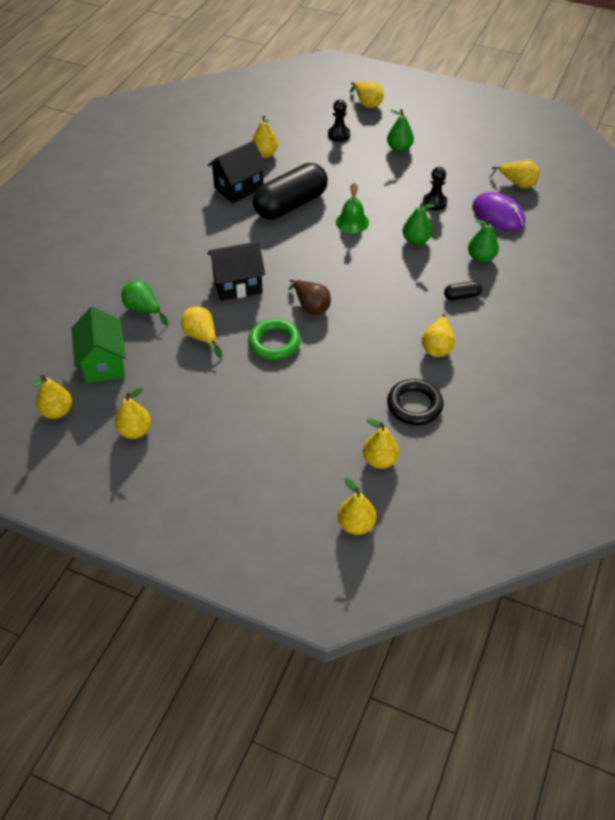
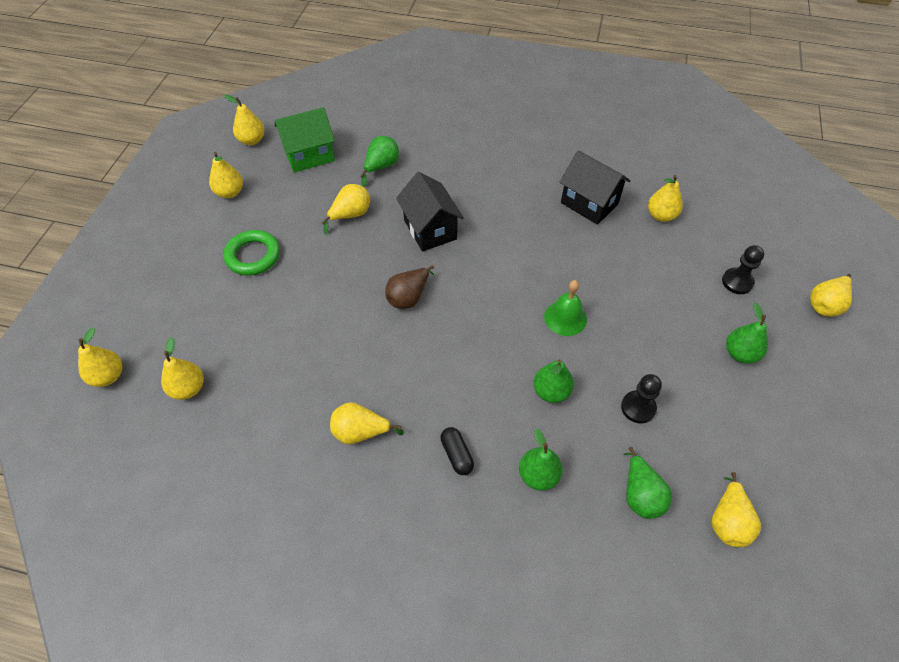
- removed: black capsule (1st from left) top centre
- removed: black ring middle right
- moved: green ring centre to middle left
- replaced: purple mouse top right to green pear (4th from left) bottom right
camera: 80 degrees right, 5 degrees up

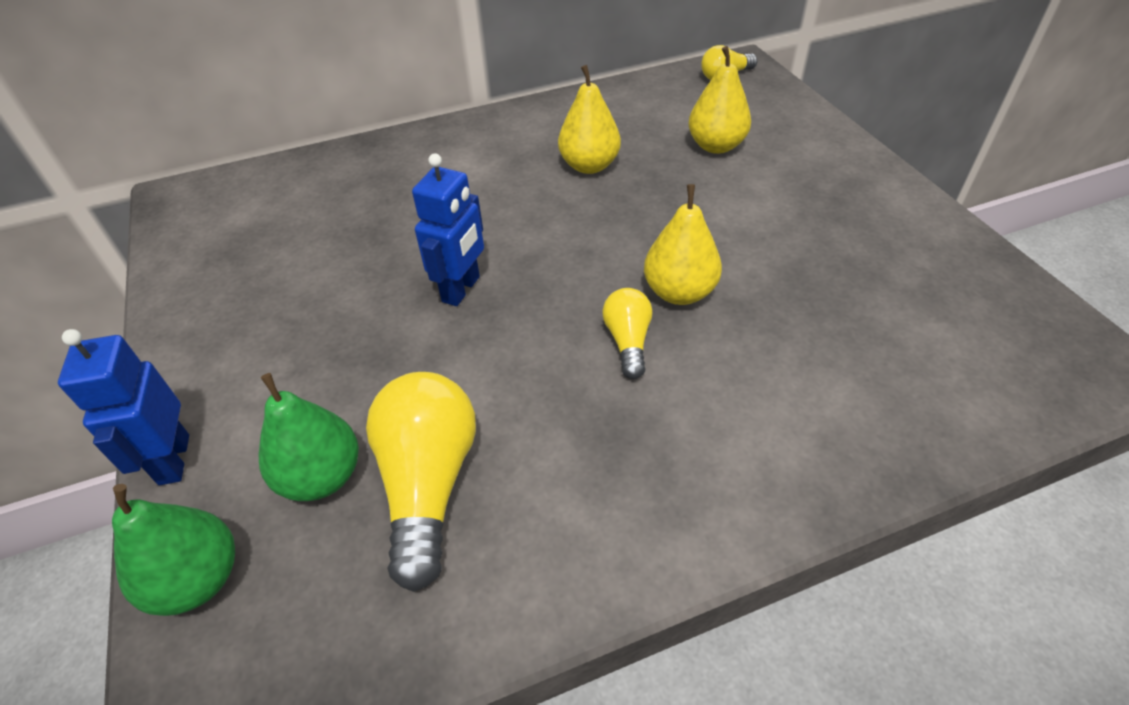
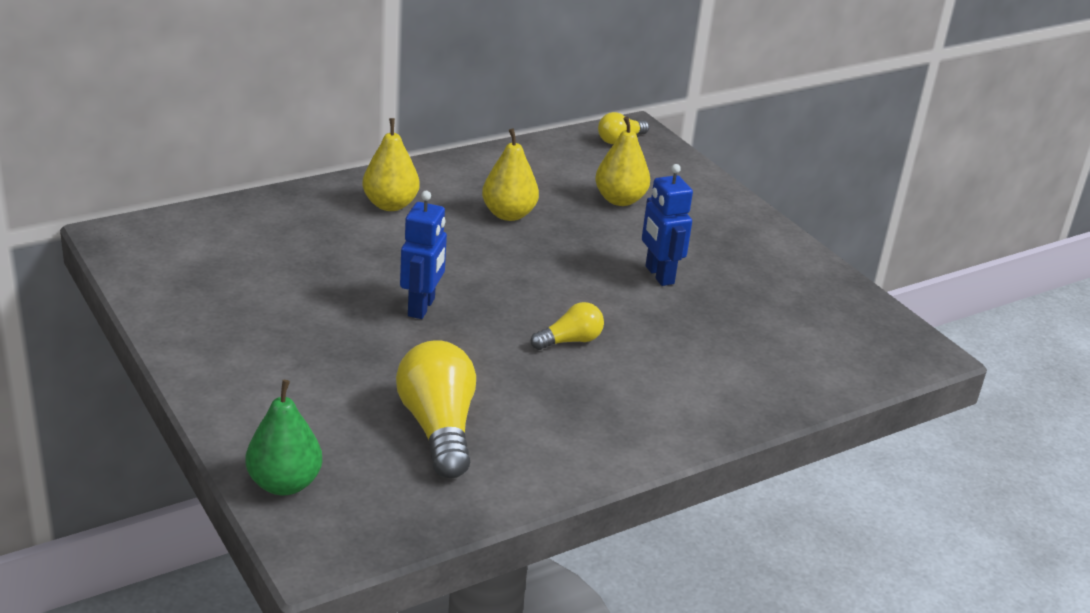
- removed: green pear (2nd from left) middle left
- moved: blue robot (1st from left in the first image) middle left to blue robot (2nd from left) centre
- moved: yellow pear (2nd from left in the first image) centre to yellow pear (1st from left) top centre
- turned: yellow light bulb (2nd from left) centre = centre 75 degrees clockwise
camera: 15 degrees left, 15 degrees down

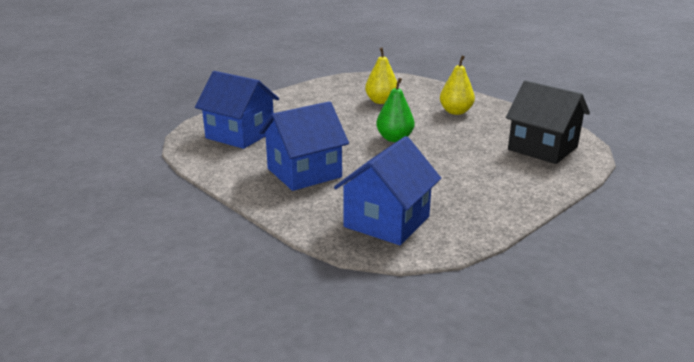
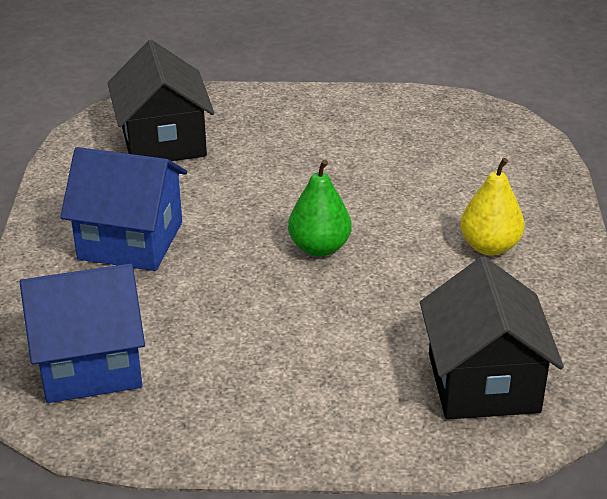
- removed: yellow pear (1st from left) top centre
- recoloured: blue house (1st from left) top centre to black house (1st from left) top left
camera: 45 degrees right, 10 degrees up

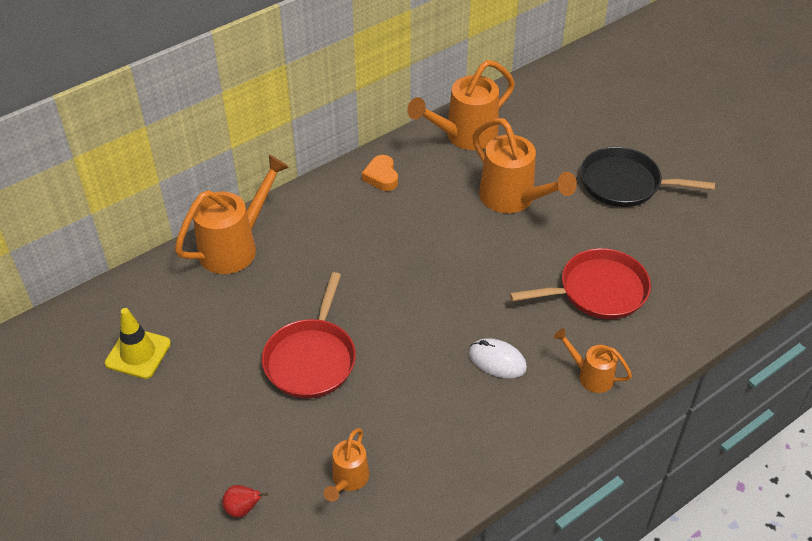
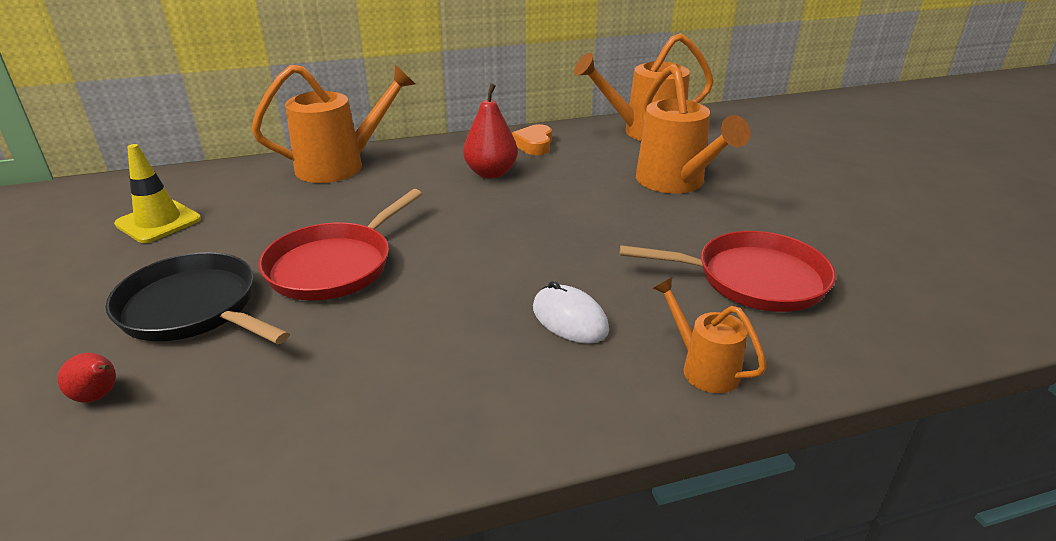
- removed: orange watering can (2nd from left) bottom centre
- added: red pear (2nd from left) top centre
- moved: black pan top right to middle left
camera: 20 degrees right, 15 degrees down

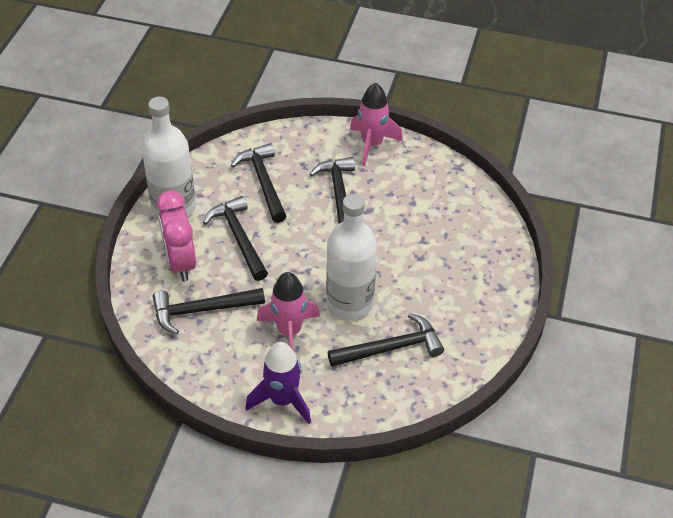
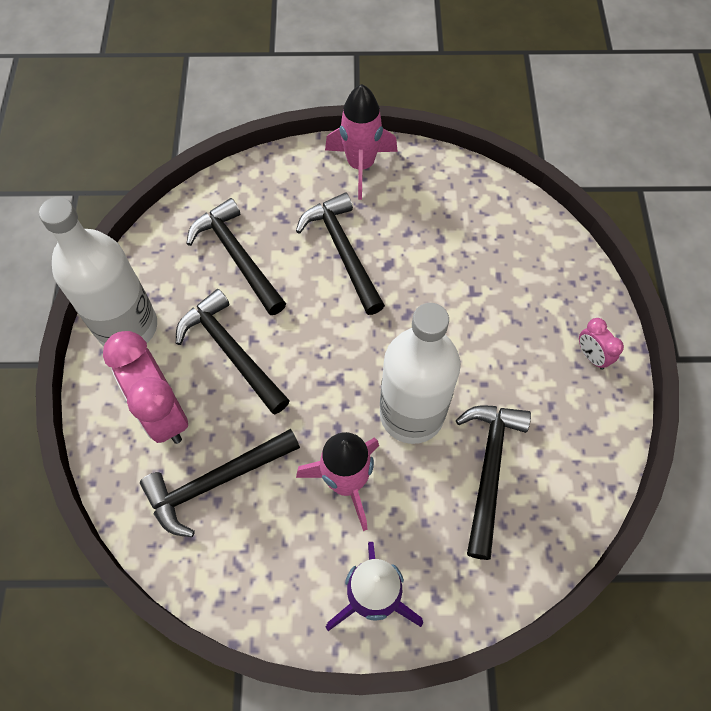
- added: pink clock (2nd from left) middle right
- turned: black hammer (5th from left) centre = bottom right 45 degrees counterclockwise
camera: 15 degrees left, 15 degrees up

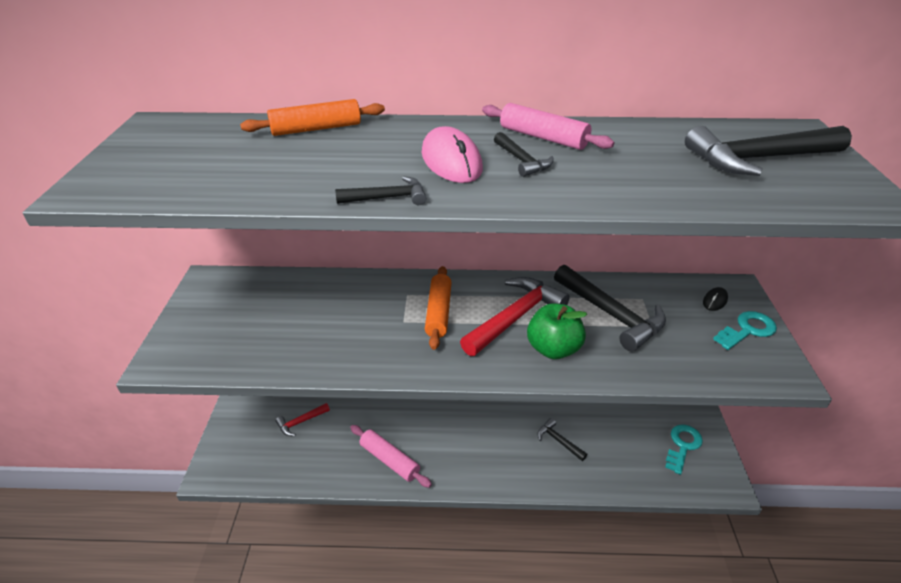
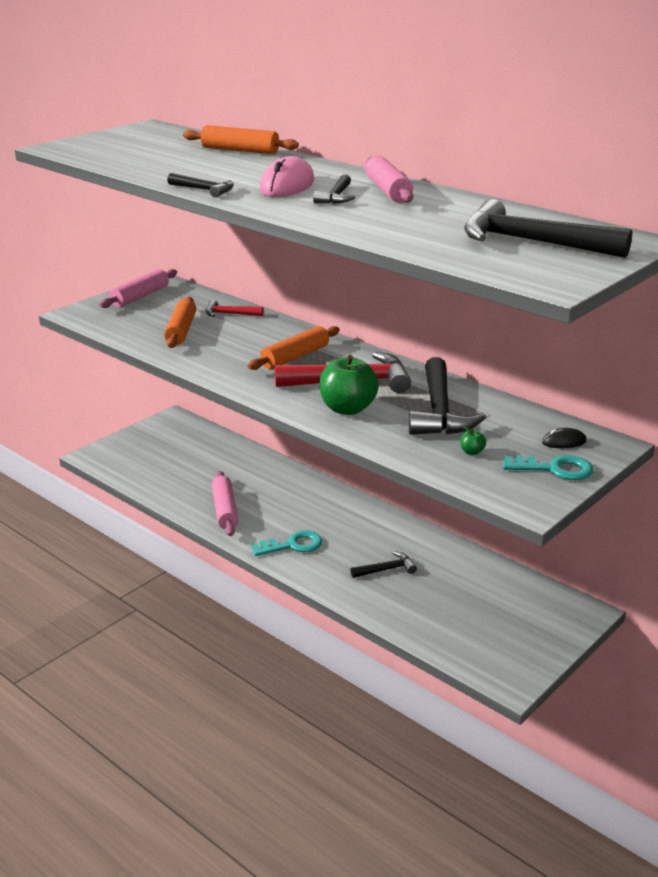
- added: pink rolling pin (1st from left) top left
- added: orange rolling pin (1st from left) middle left
- added: green apple (2nd from left) middle right
- moved: red hammer (1st from left) bottom centre to centre
- moved: turquoise key (1st from left) bottom right to centre
- turned: black hammer (3rd from left) bottom centre = centre 75 degrees clockwise
camera: 40 degrees right, 10 degrees down

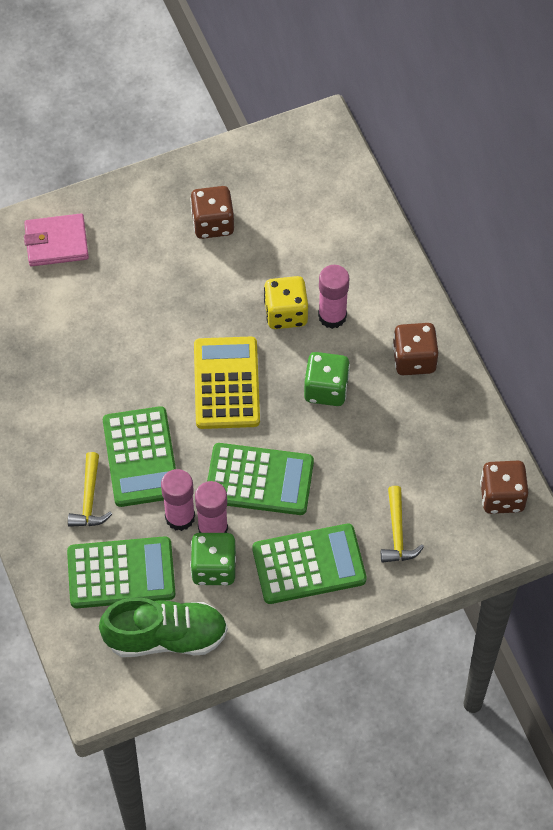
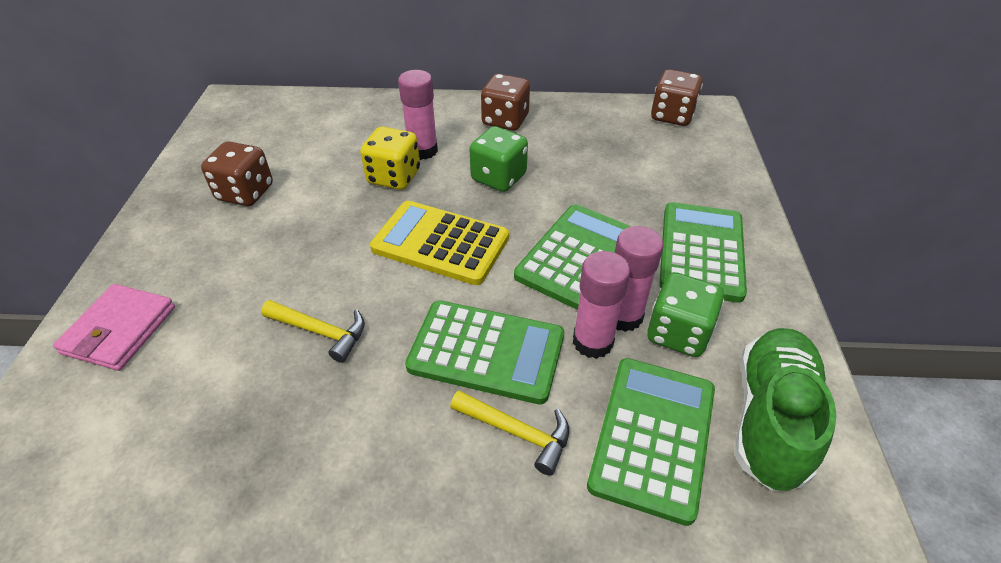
- moved: yellow hammer (2nd from left in the first image) middle right to yellow hammer (1st from left) middle left
camera: 65 degrees left, 15 degrees down

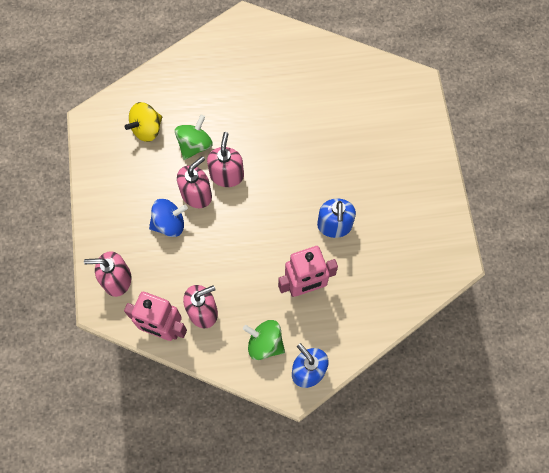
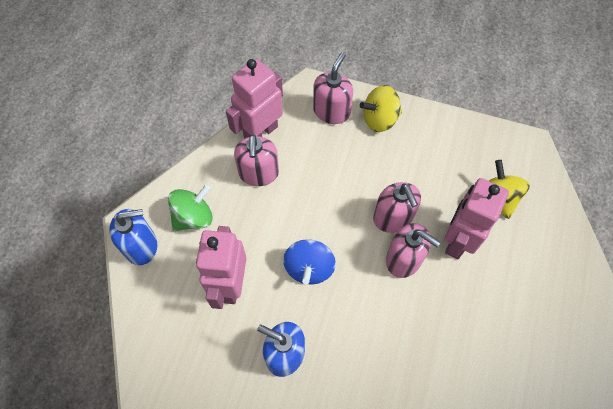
- added: yellow spinning top (1st from left) top centre
- moved: blue spinning top middle left to centre
- replaced: green spinning top (1st from left) top centre to pink robot (3rd from left) middle right
camera: 115 degrees right, 5 degrees down

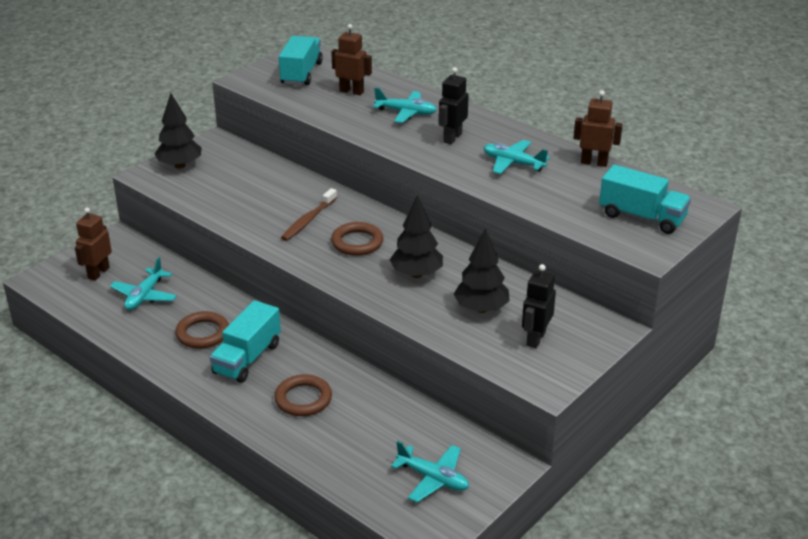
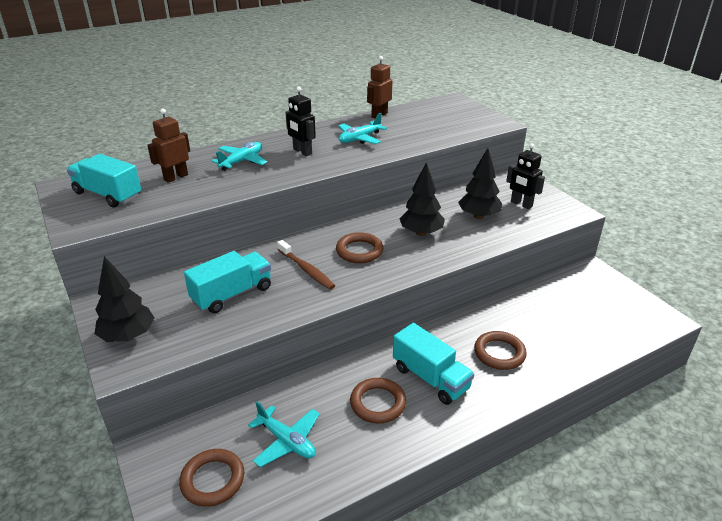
- removed: turquoise plane (3rd from left) bottom centre
- moved: turquoise truck (3rd from left in the first image) middle right to turquoise truck (2nd from left) middle left
- replaced: brown robot (1st from left) middle left to brown ring (1st from left) bottom left
camera: 70 degrees left, 0 degrees up

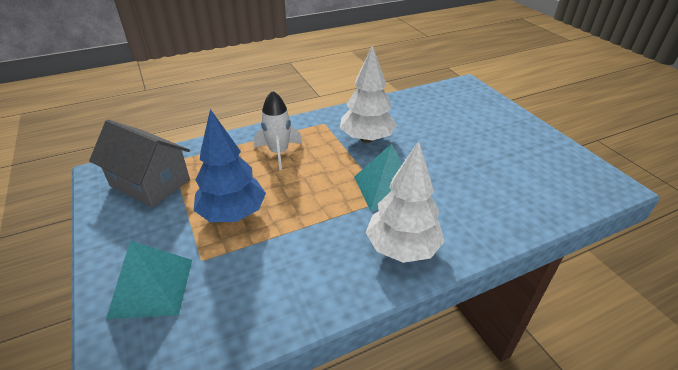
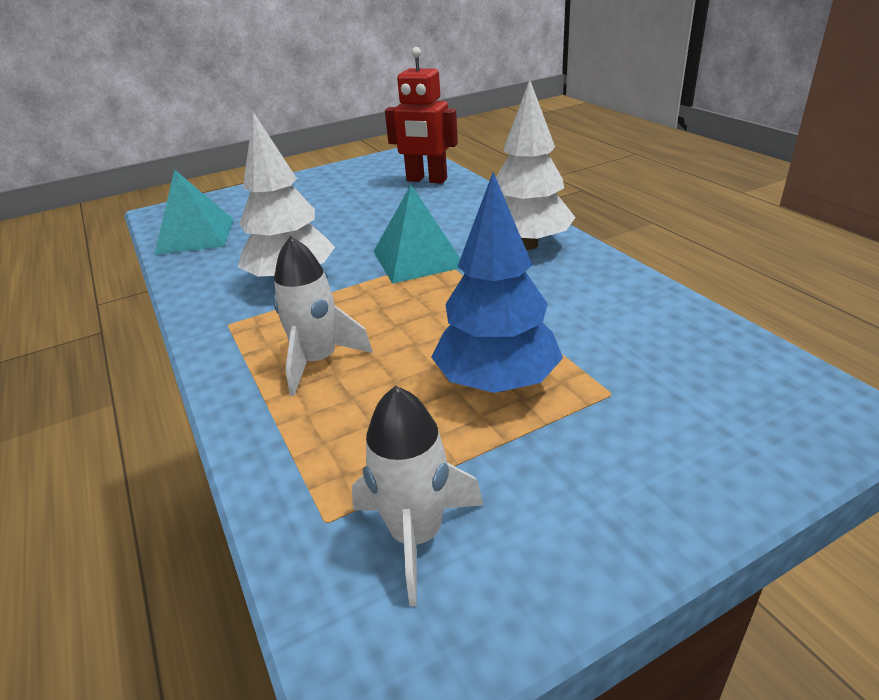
- added: red robot top centre
- moved: turquoise pyramid (1st from left) bottom left to top left
- replaced: grey house middle left to white rocket (2nd from left) bottom centre
camera: 90 degrees left, 5 degrees down

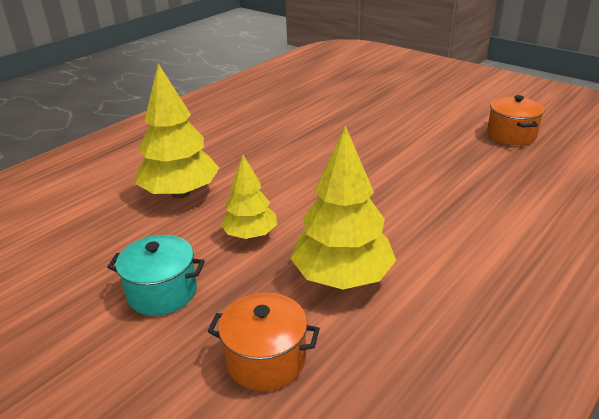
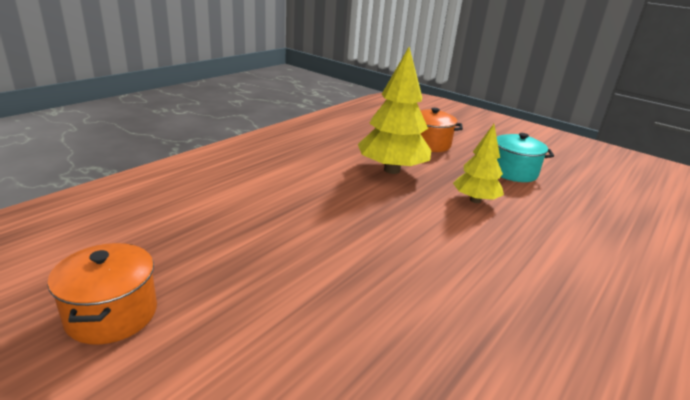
- removed: yellow tree (1st from left) top left
camera: 175 degrees right, 5 degrees down

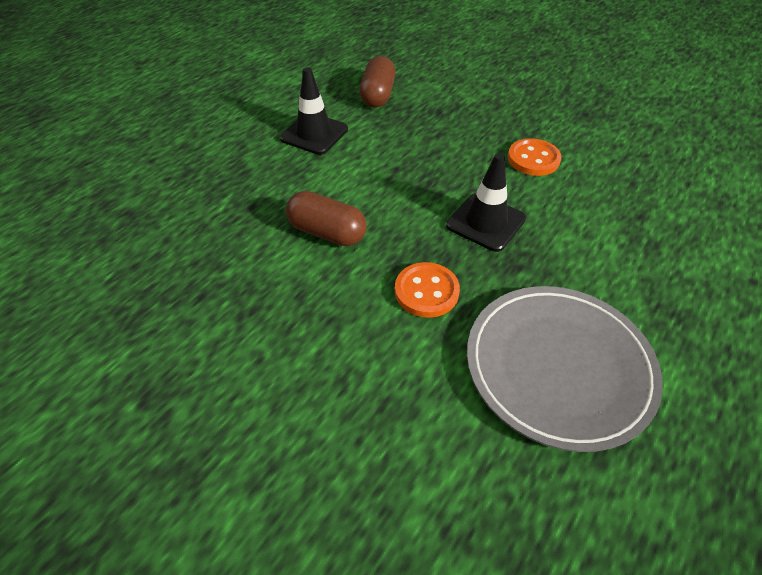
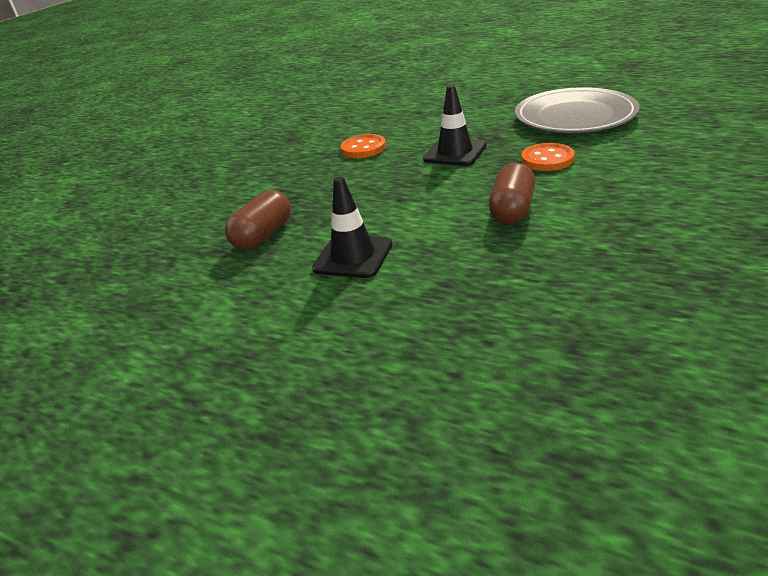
- turned: brown capsule (2nd from left in the first image) top centre = centre 60 degrees counterclockwise
camera: 95 degrees left, 15 degrees down

